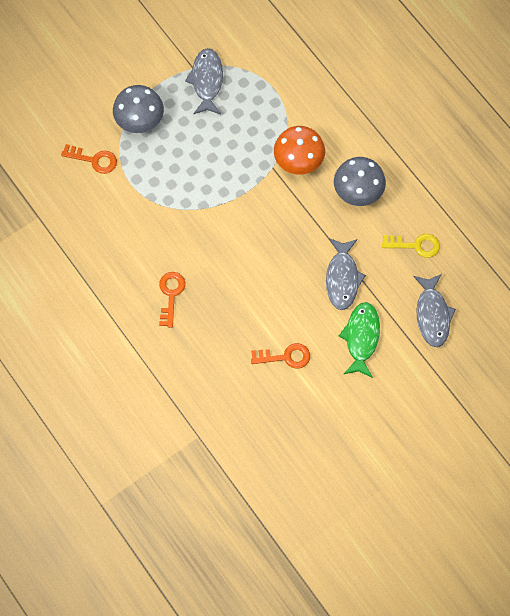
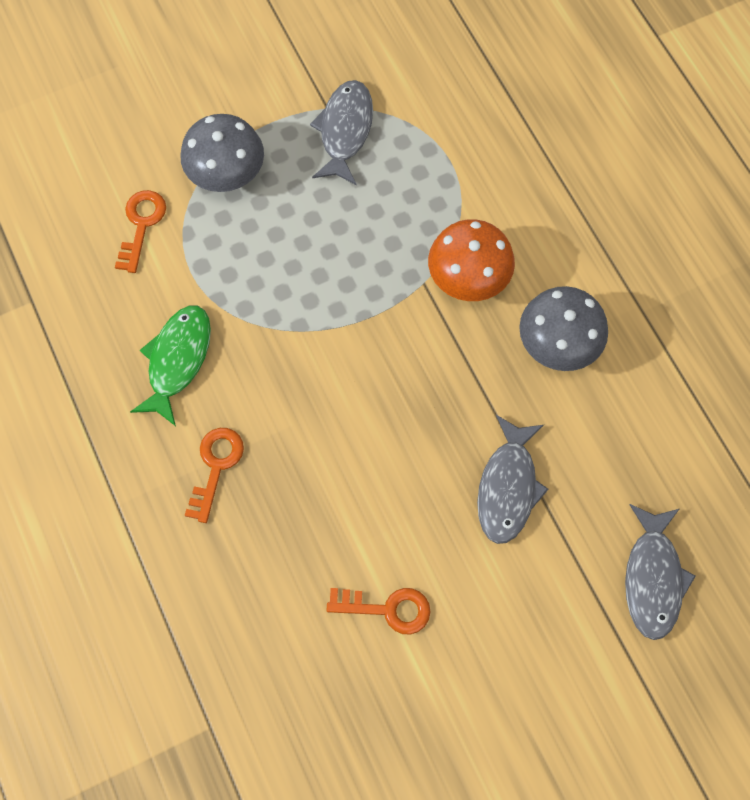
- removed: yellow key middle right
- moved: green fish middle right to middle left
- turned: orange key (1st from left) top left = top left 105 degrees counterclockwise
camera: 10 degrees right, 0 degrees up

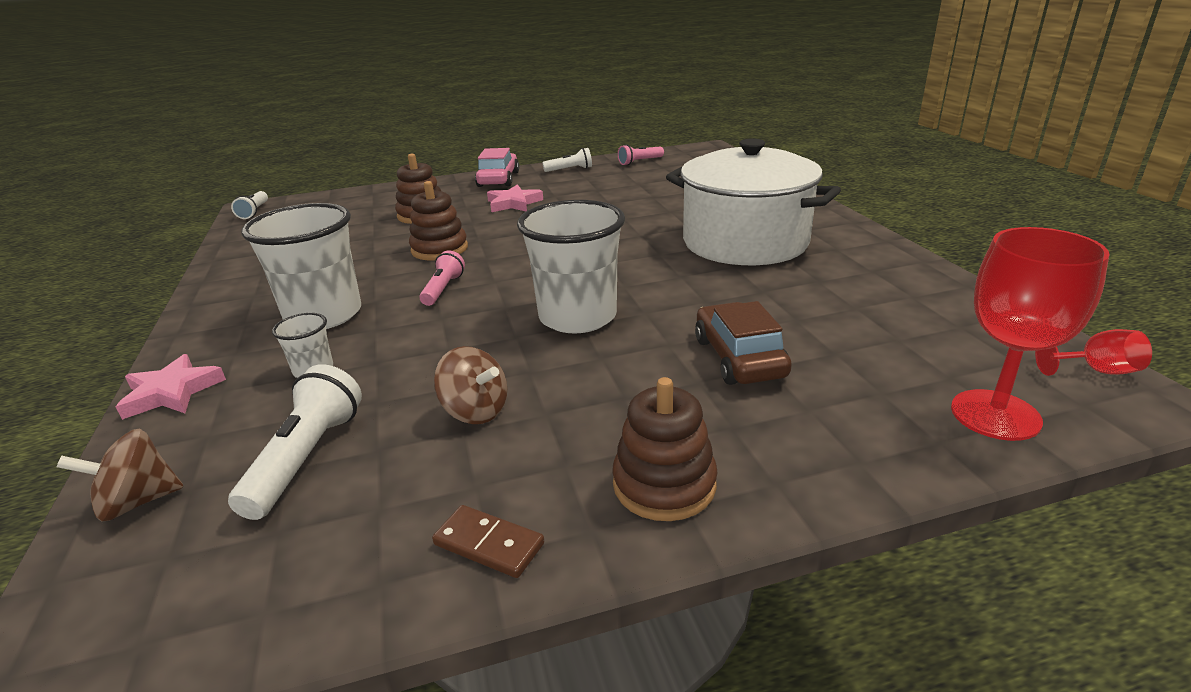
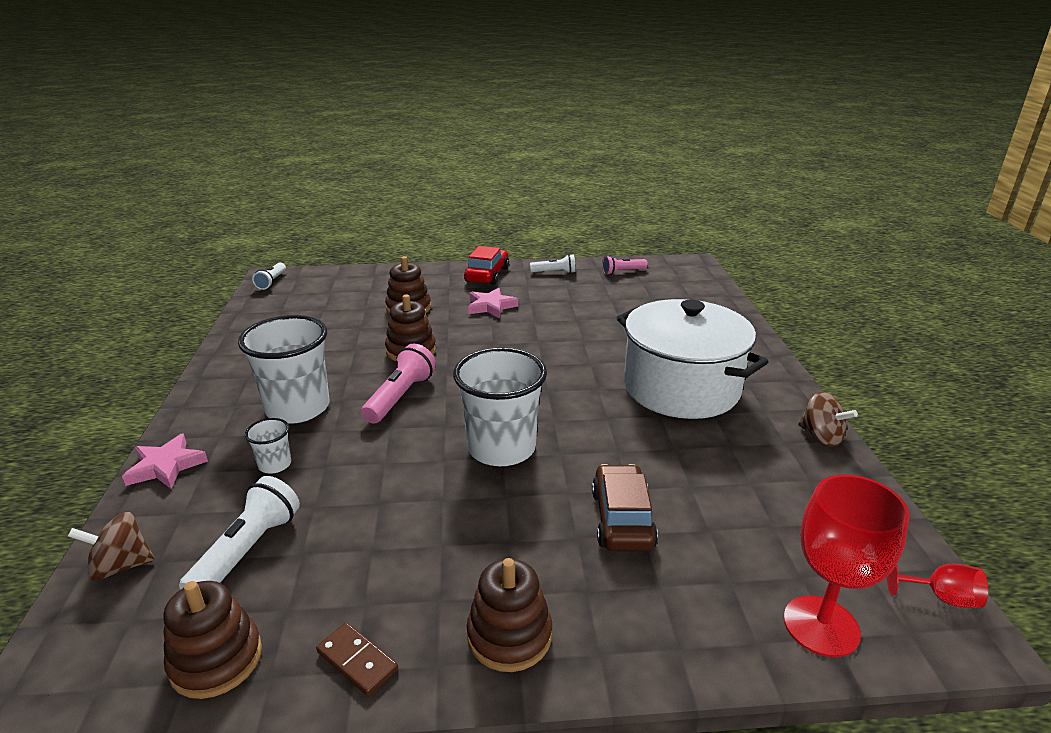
- added: brown stacking toy (1st from left) bottom left
- moved: brown spinning top (2nd from left) centre to middle right
- recoloured: pink car top centre to red car centre
- resized: pink flashlight (1st from left) centre = centre x1.57
camera: 10 degrees right, 0 degrees up

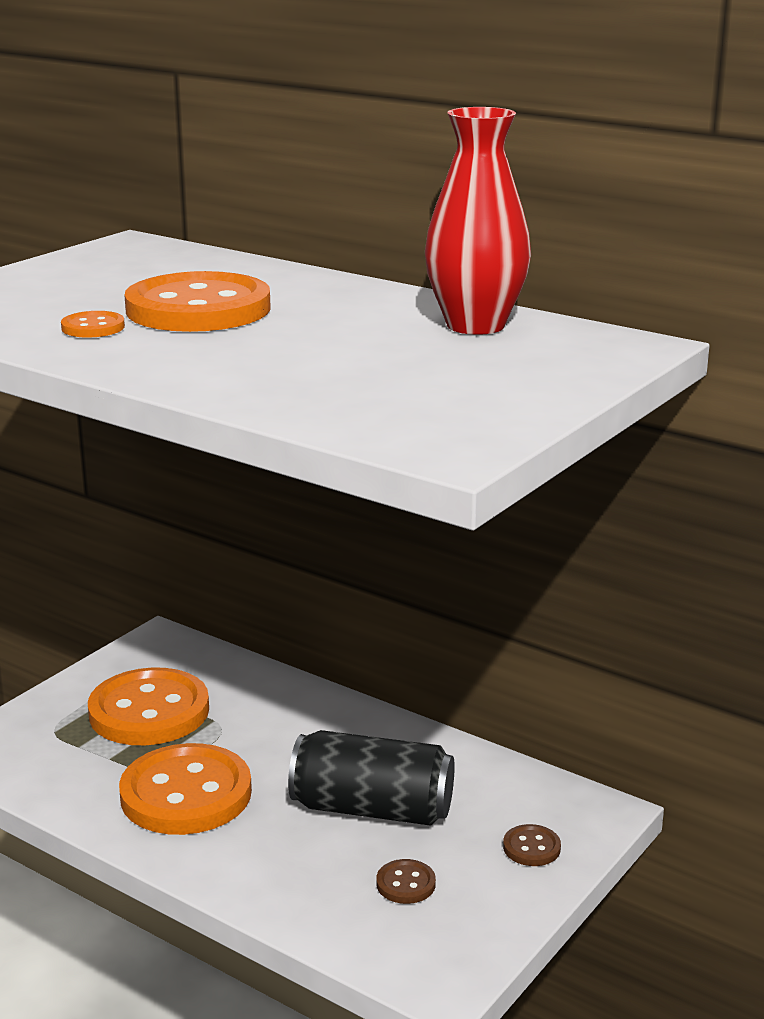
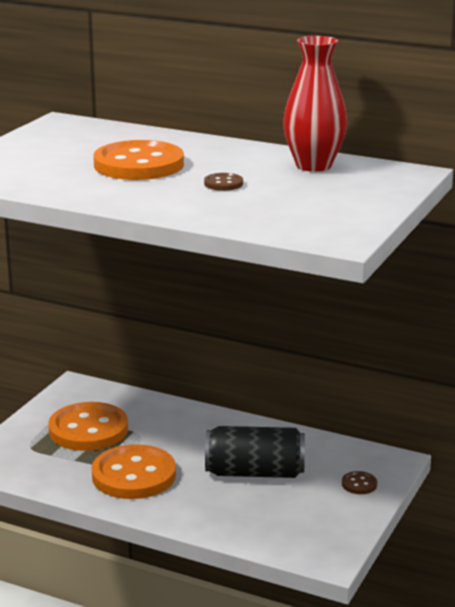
- removed: orange button (1st from left) top left
- moved: brown button (1st from left) bottom centre to top centre
camera: 10 degrees left, 0 degrees up

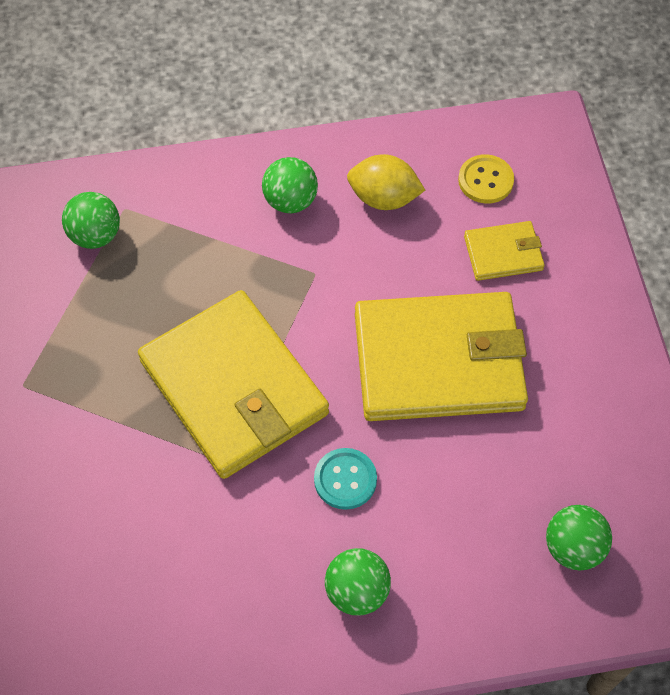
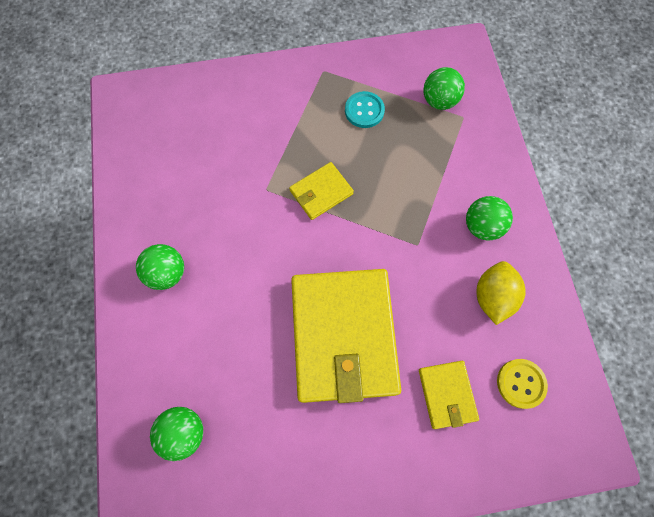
- moved: turquoise button bottom centre to top centre
- resized: yellow wallet (1st from left) centre = centre x0.46
camera: 90 degrees right, 10 degrees up

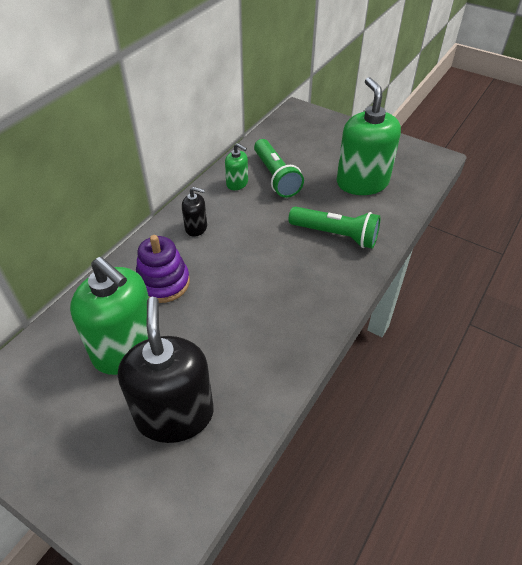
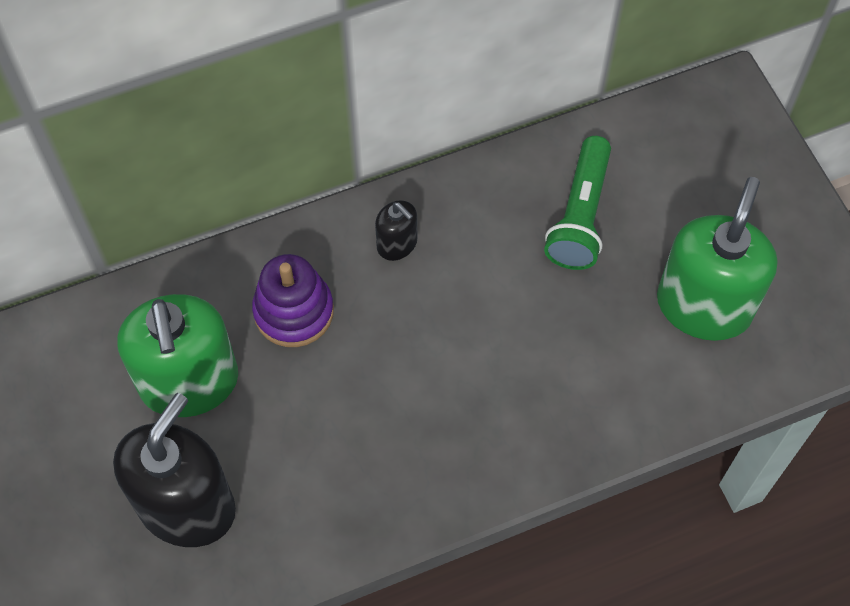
- removed: green soap dispenser (2nd from left) top centre
- removed: green flashlight (2nd from left) centre
camera: 35 degrees right, 15 degrees up

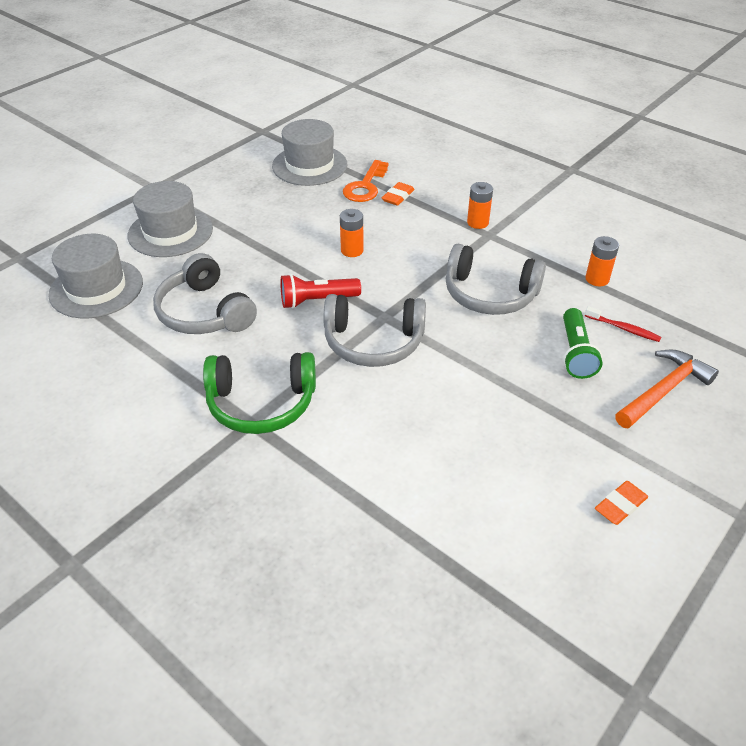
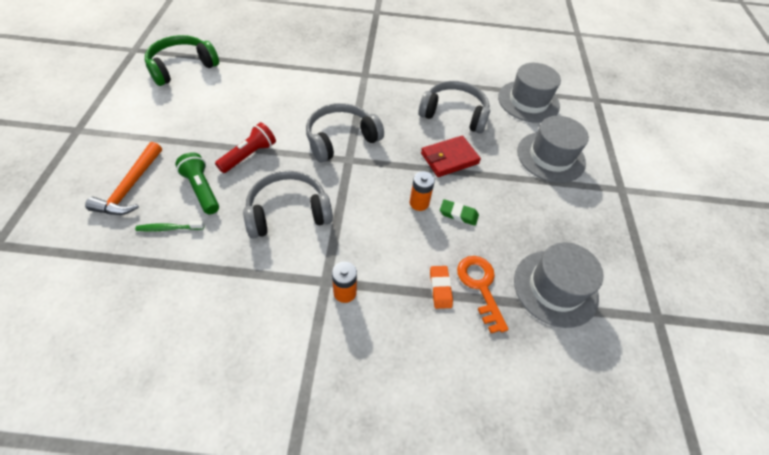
- removed: orange battery (3rd from left) middle right
- removed: orange eraser (2nd from left) bottom right
- added: red wallet centre
- added: green eraser centre
- moved: green headphones centre to top left
- moved: red flashlight centre to top left
- recoloured: red toothbrush middle right to green toothbrush middle left
camera: 140 degrees right, 10 degrees up

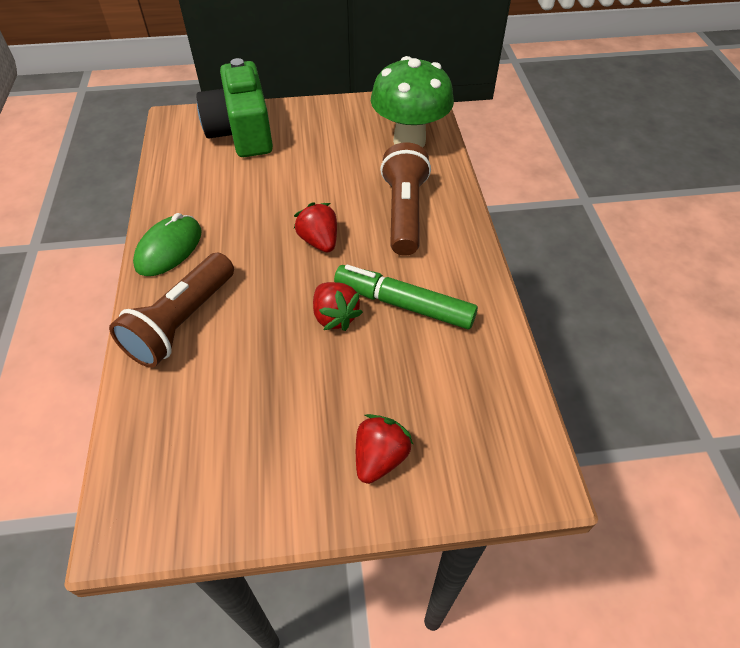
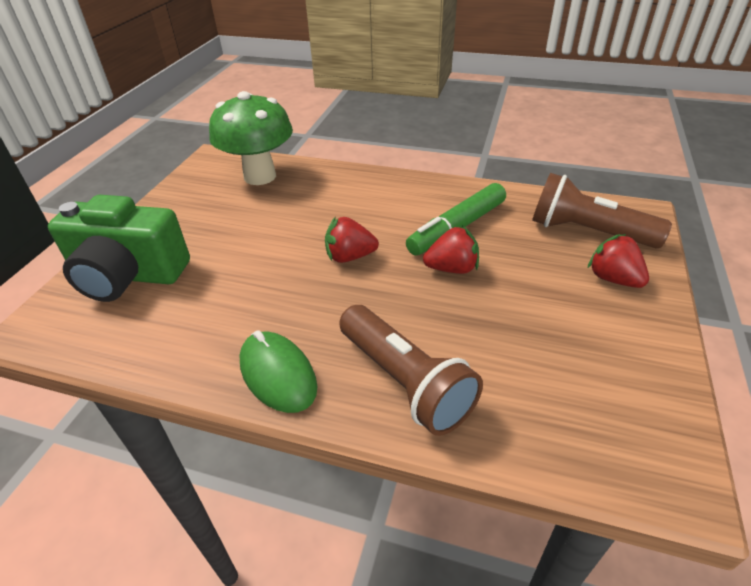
- moved: brown flashlight (2nd from left) top centre to middle right
camera: 65 degrees left, 10 degrees down

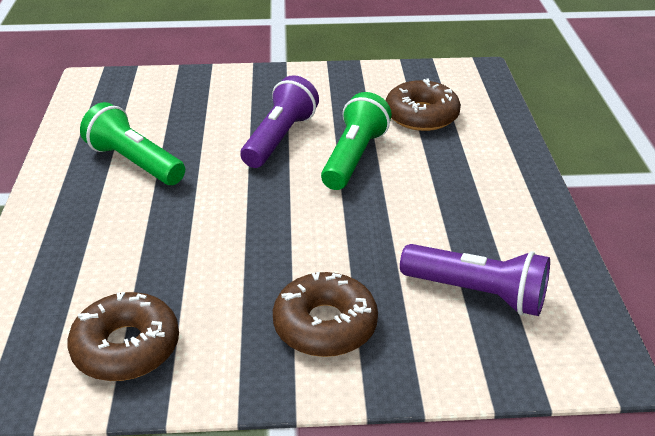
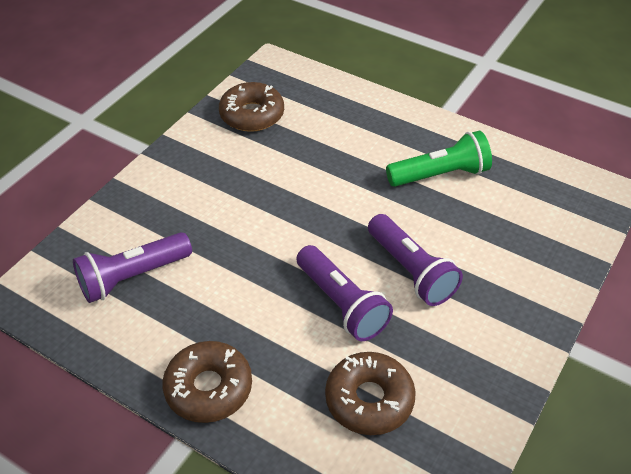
- moved: brown donut (2nd from left in the first image) bottom centre to brown donut (1st from left) bottom left
- recoloured: green flashlight (2nd from left) top centre to purple flashlight (2nd from left) centre
camera: 125 degrees right, 10 degrees up

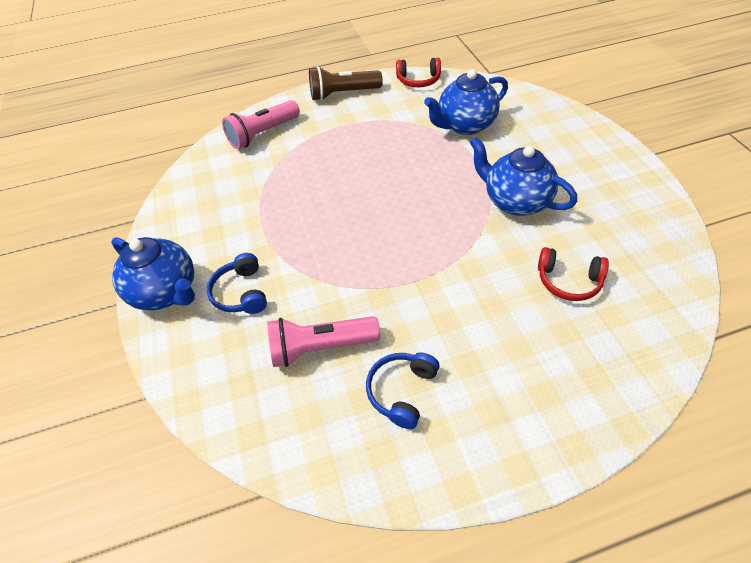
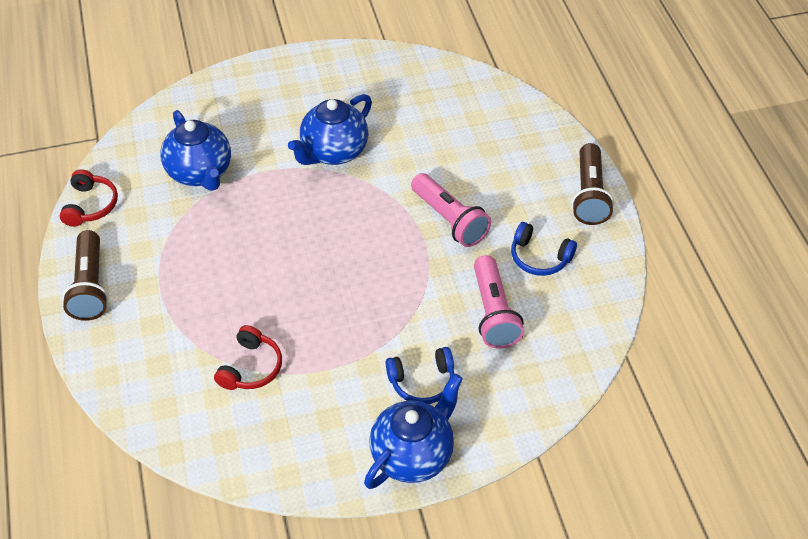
- added: brown flashlight (2nd from left) middle right
- moved: pink flashlight (1st from left) top centre to centre
- moved: red headphones (2nd from left) middle right to middle left
camera: 90 degrees left, 0 degrees up

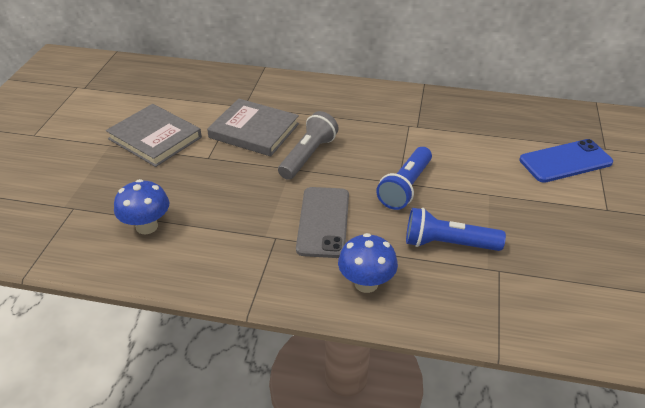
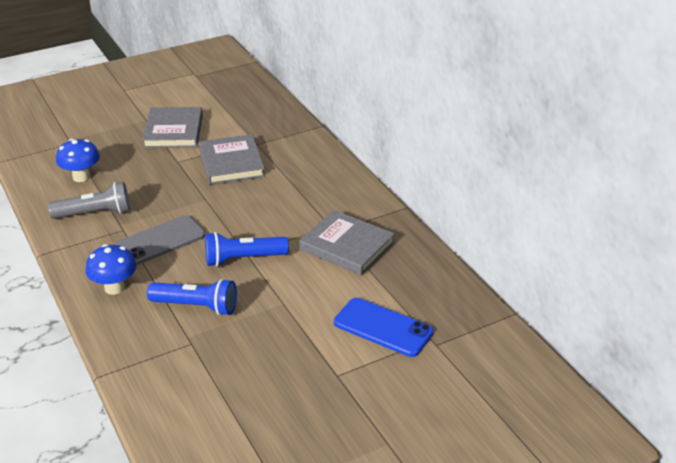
- added: grey book (3rd from left) centre
- moved: grey flashlight centre to middle left
- turned: blue flashlight (2nd from left in the first image) middle right = middle left 135 degrees clockwise
camera: 50 degrees right, 5 degrees down

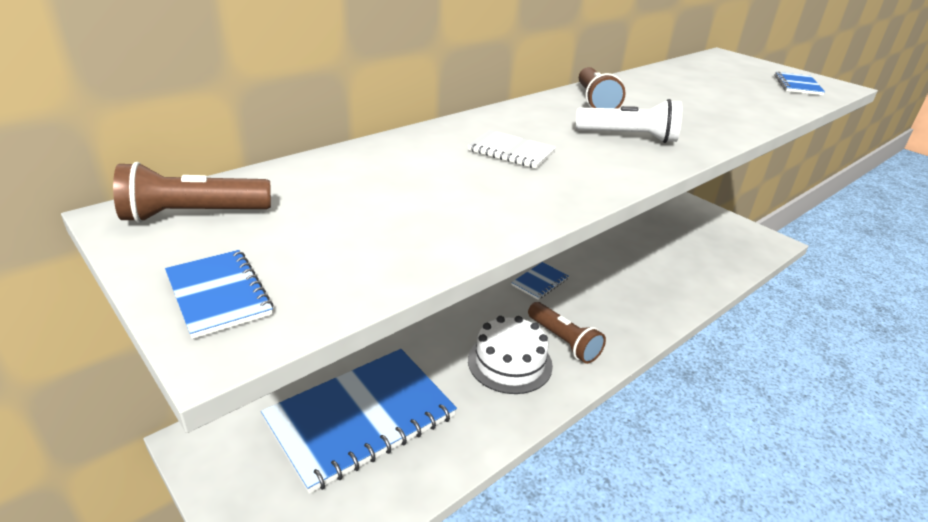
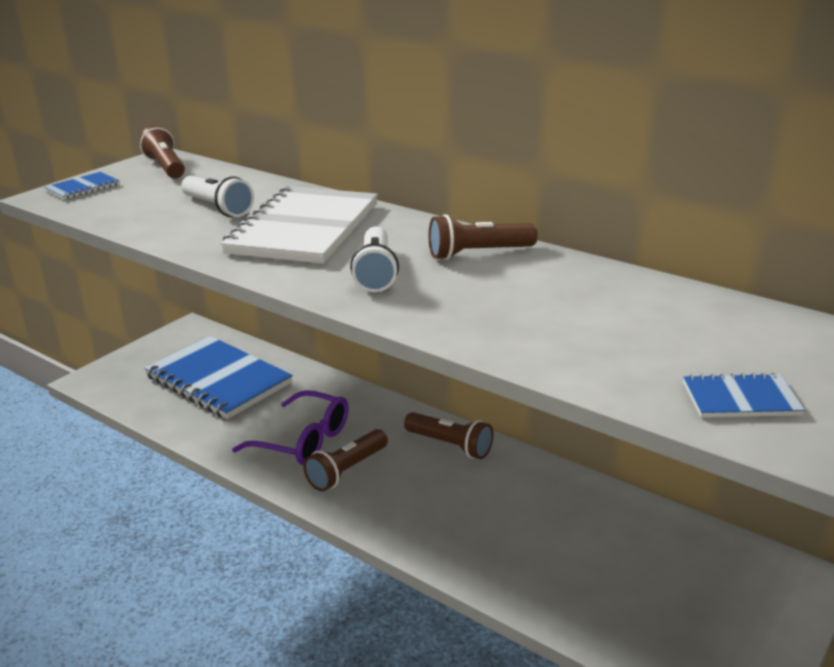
- added: white flashlight (1st from left) top left
- replaced: white cake bottom centre to purple glasses centre
- replaced: blue notebook (3rd from left) centre to brown flashlight (3rd from left) centre
- resized: white notebook top centre = centre x2.31
camera: 80 degrees right, 5 degrees down

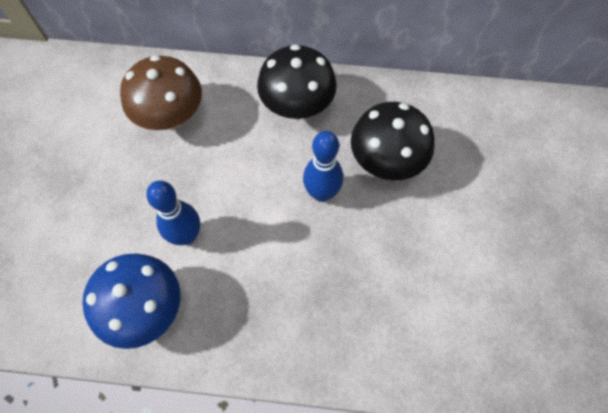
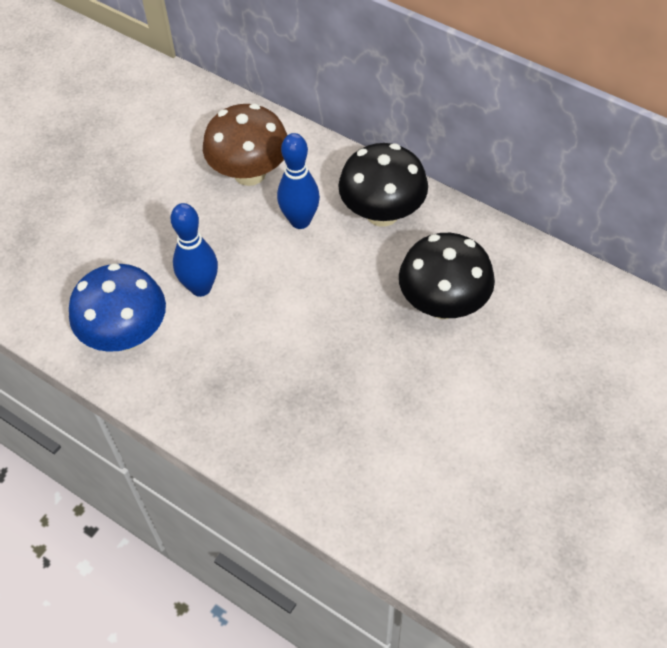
- moved: blue bowling pin (2nd from left) centre to top centre
camera: 30 degrees right, 10 degrees down

